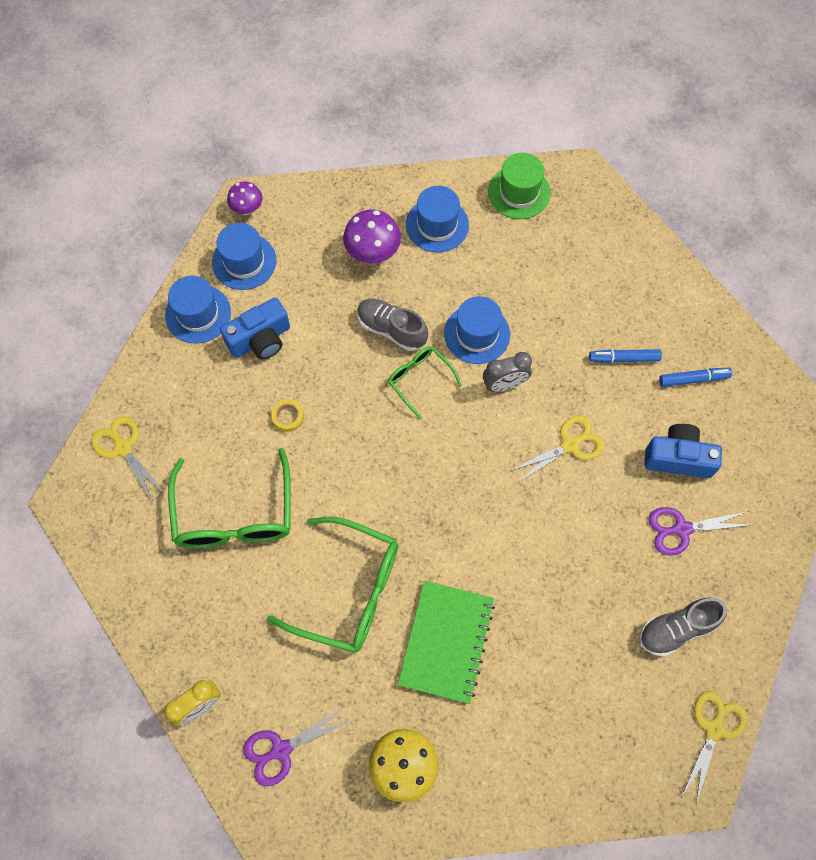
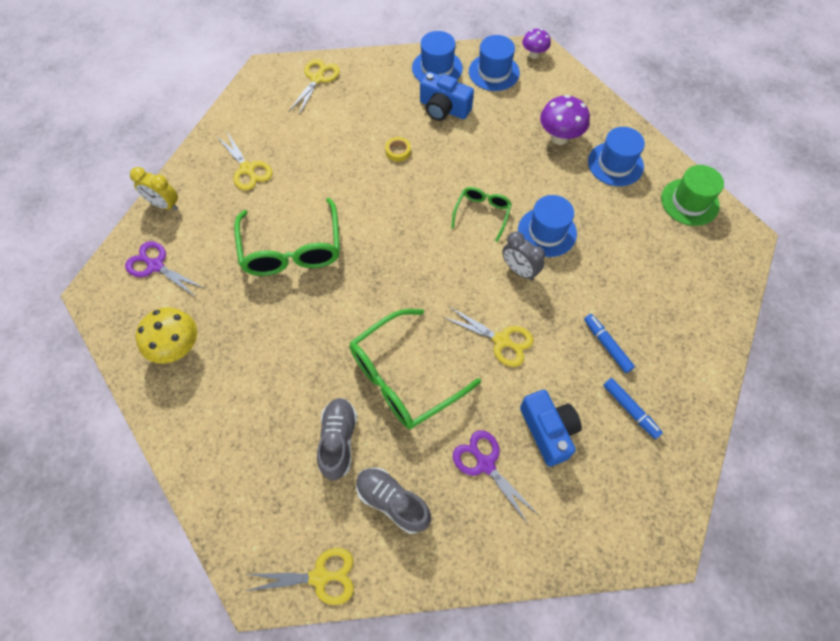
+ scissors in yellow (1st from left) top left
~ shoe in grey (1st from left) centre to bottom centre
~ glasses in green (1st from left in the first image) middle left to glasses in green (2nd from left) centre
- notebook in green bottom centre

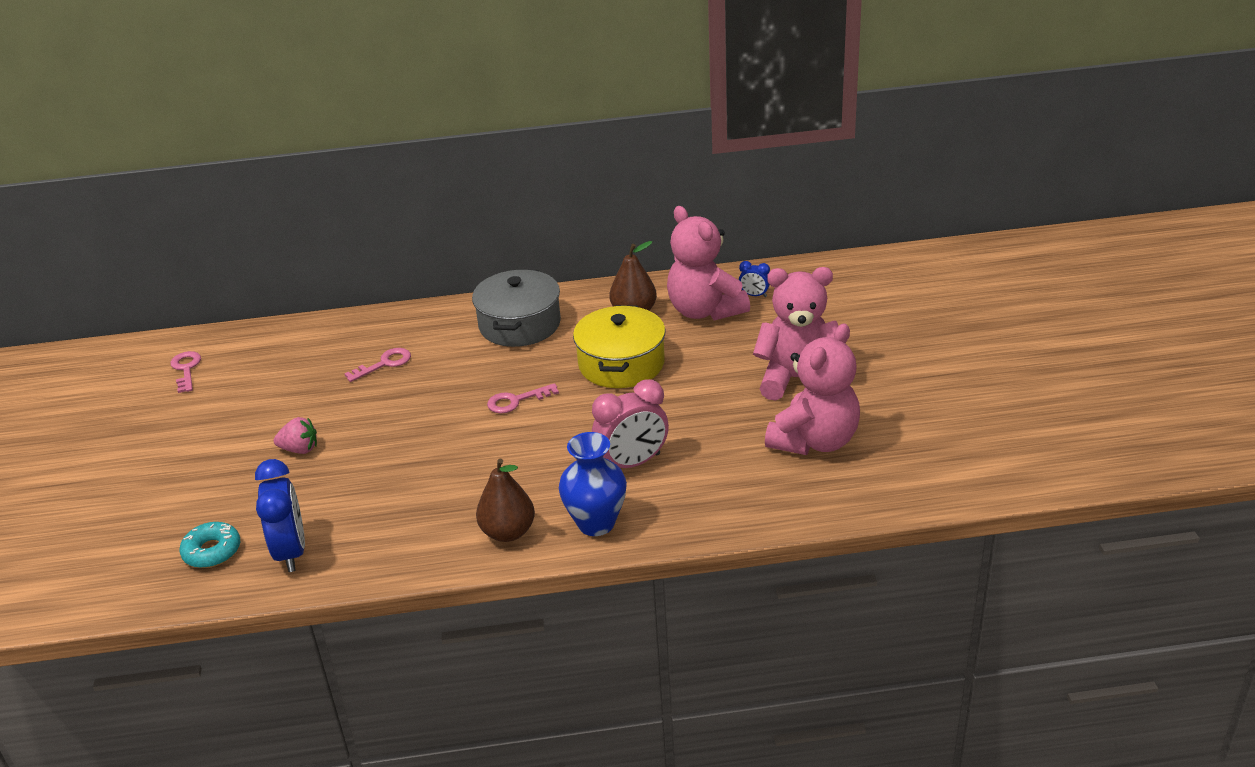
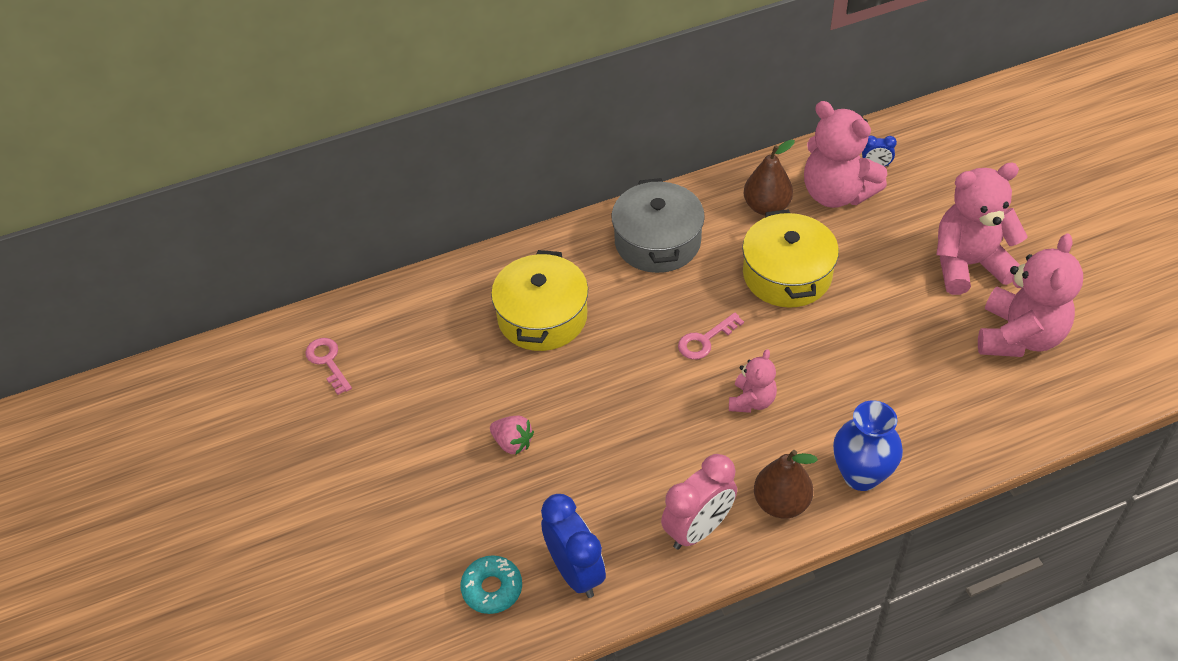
~ strawberry in pink middle left = centre 45 degrees clockwise
~ key in pink (2nd from left) middle left to pot in yellow (1st from left) centre
~ clock in pink centre to bottom centre
+ teddy bear in pink (1st from left) centre

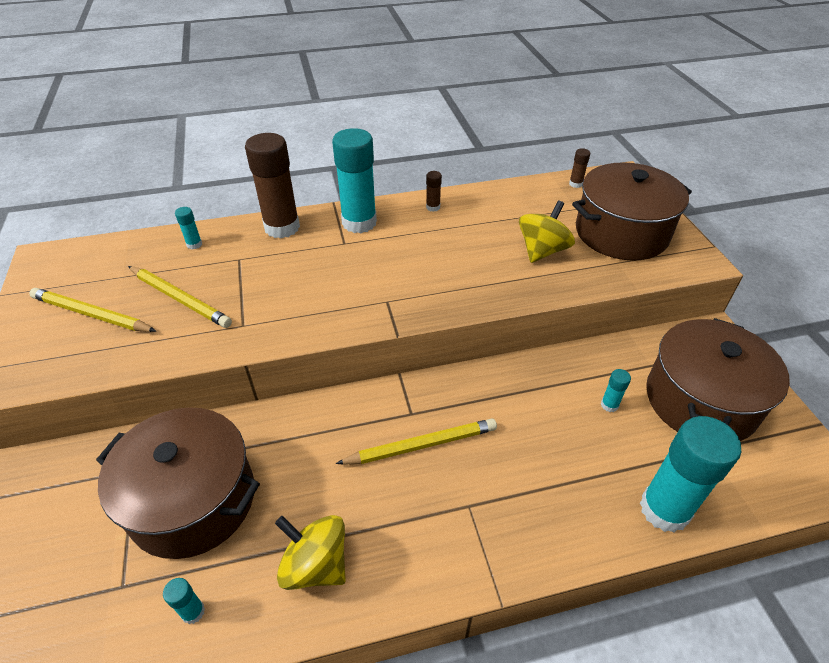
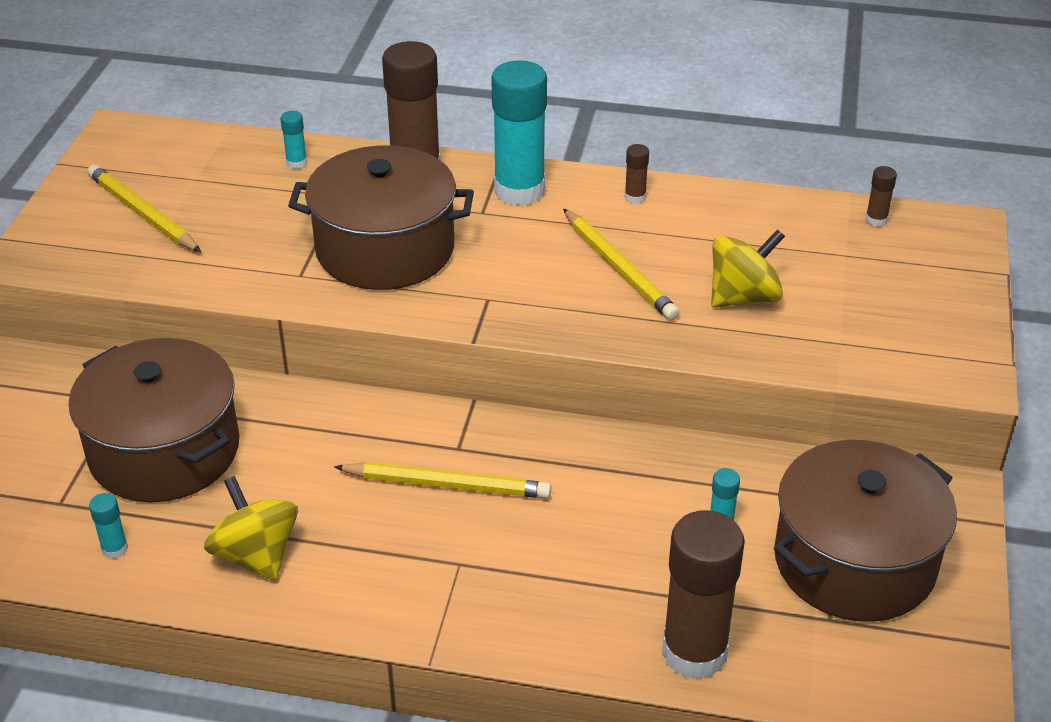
~ pot in brown (2nd from left) top right to top centre
~ pencil in yellow (2nd from left in the first image) middle left to pencil in yellow (3rd from left) centre
~ glue stick in turquoise (5th from left) bottom right to glue stick in brown (3rd from left) bottom right

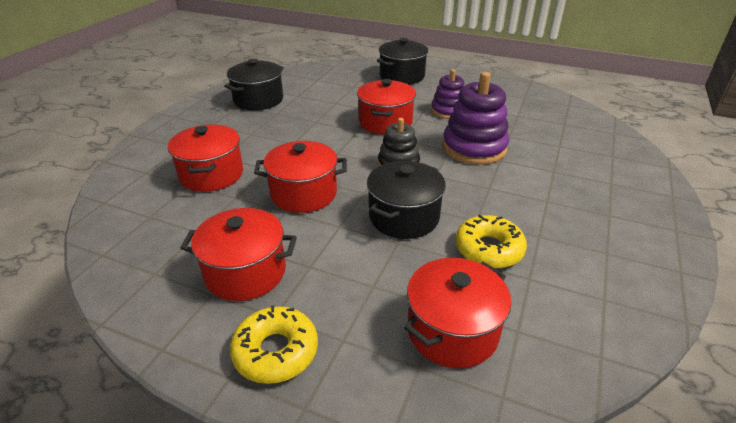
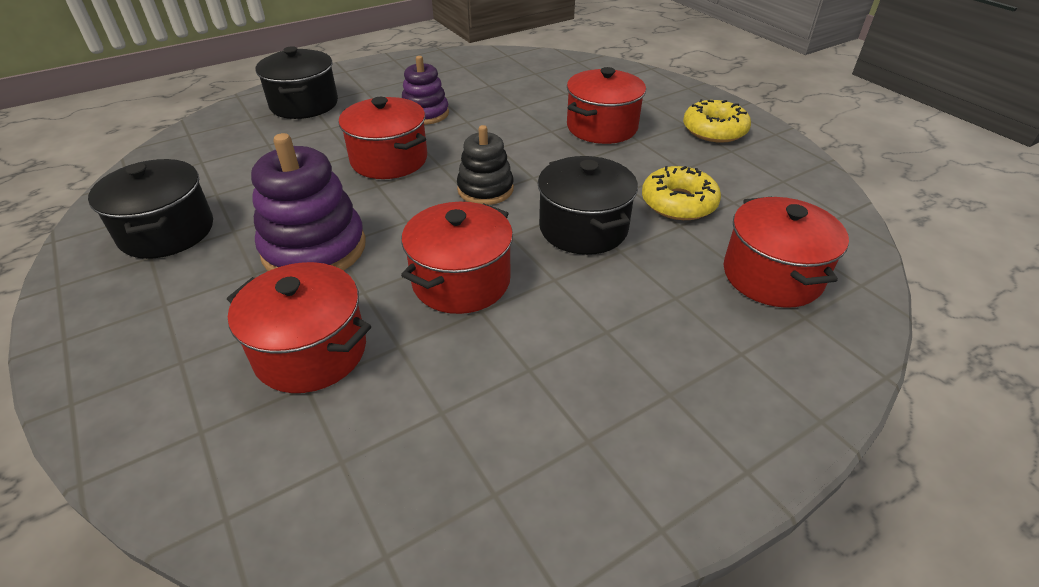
~ stacking toy in purple (2nd from left in the first image) top centre to stacking toy in purple (1st from left) middle left
~ pot in red (2nd from left in the first image) middle left to pot in red (4th from left) top centre
~ donut in yellow (1st from left in the first image) bottom centre to donut in yellow (2nd from left) top right

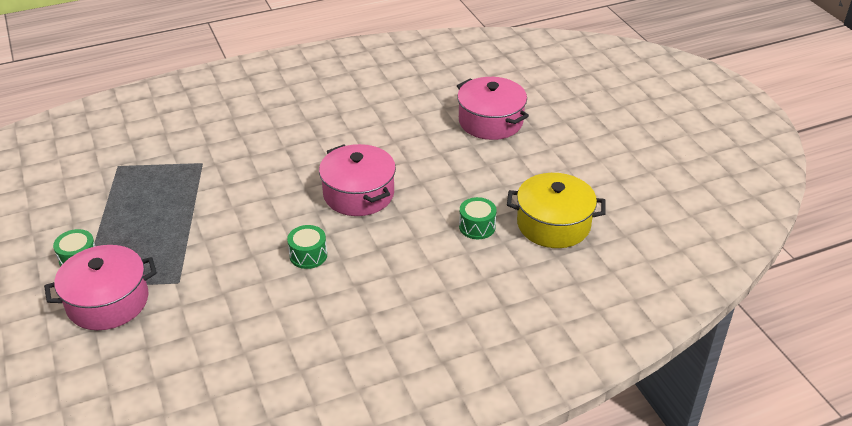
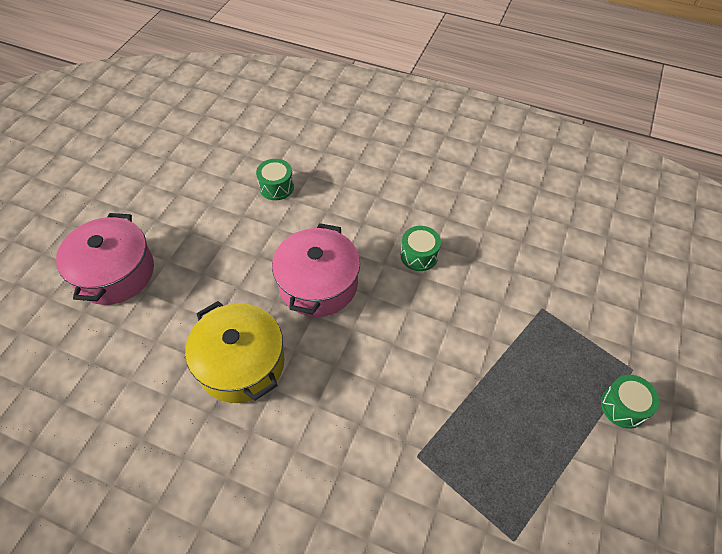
~ pot in yellow centre to middle left
- pot in pink (1st from left) bottom left

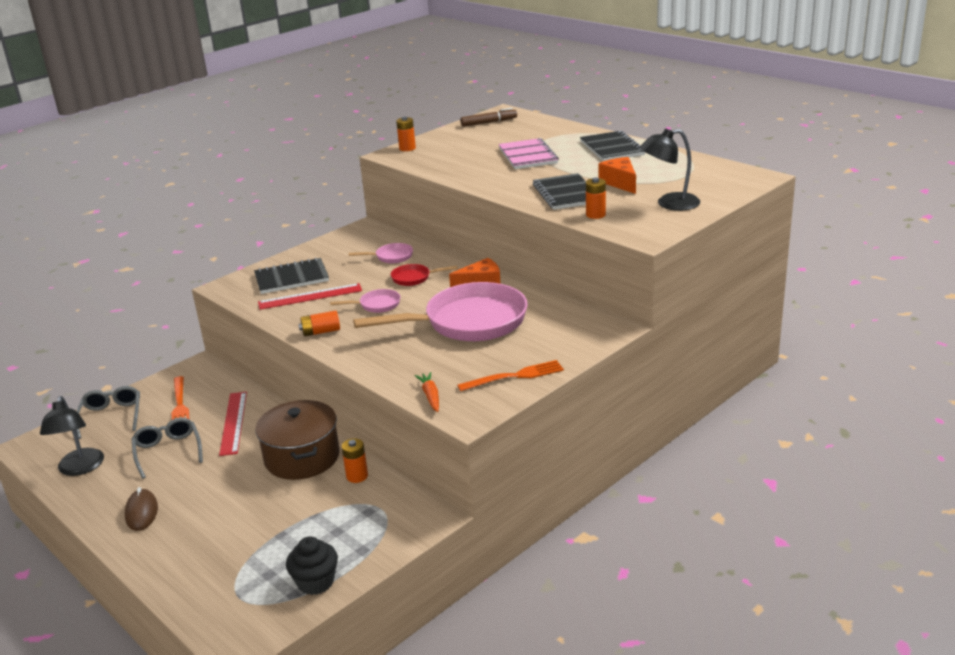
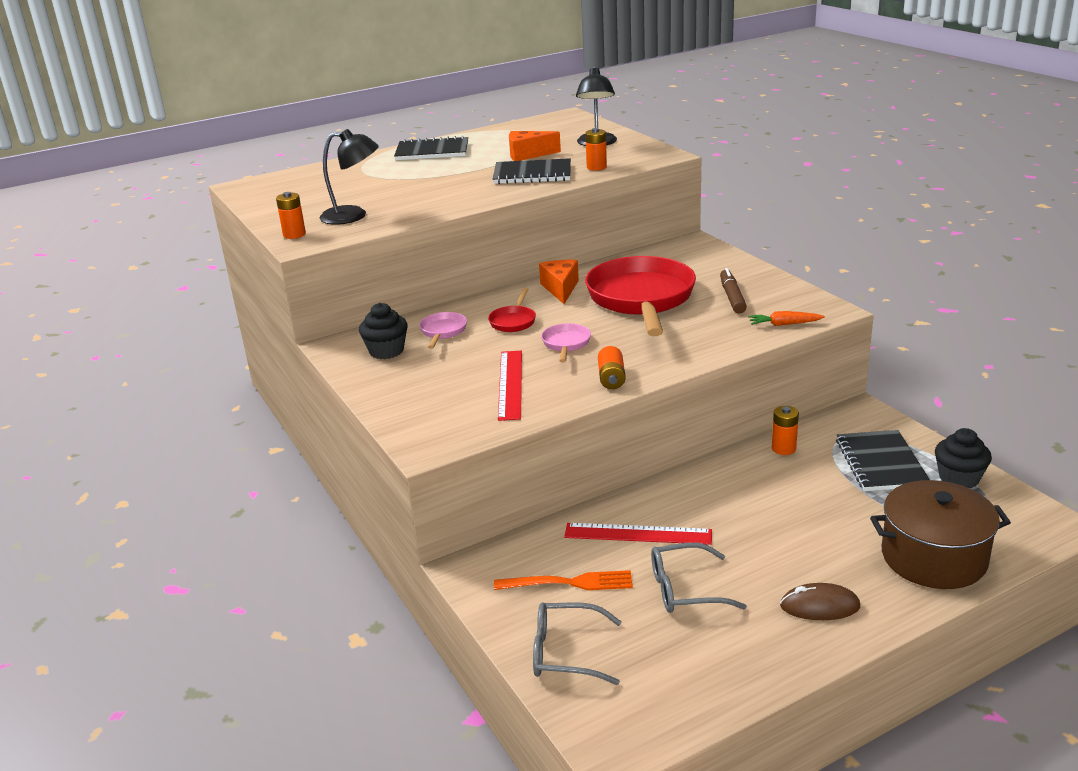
~ lamp in black (1st from left) middle left to top left
+ cupcake in black (1st from left) centre
~ pan in pink (3rd from left) centre to pan in red (2nd from left) centre
~ marker in brown top centre to middle right
~ notebook in black (1st from left in the first image) middle left to notebook in black (3rd from left) middle right
~ pot in brown bottom left to bottom right
- fork in orange (2nd from left) centre
- notebook in pink top centre

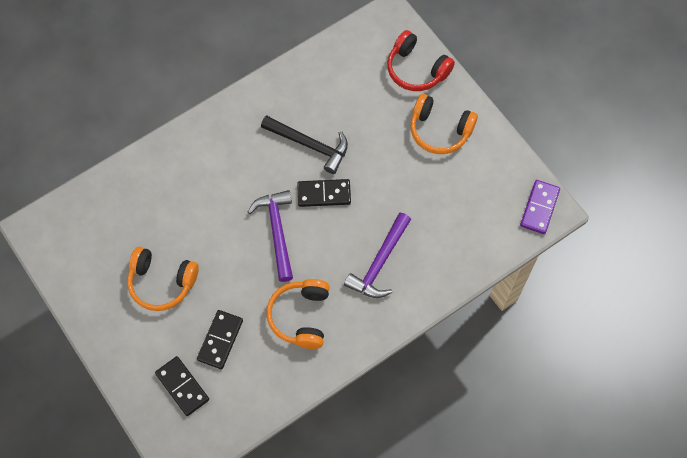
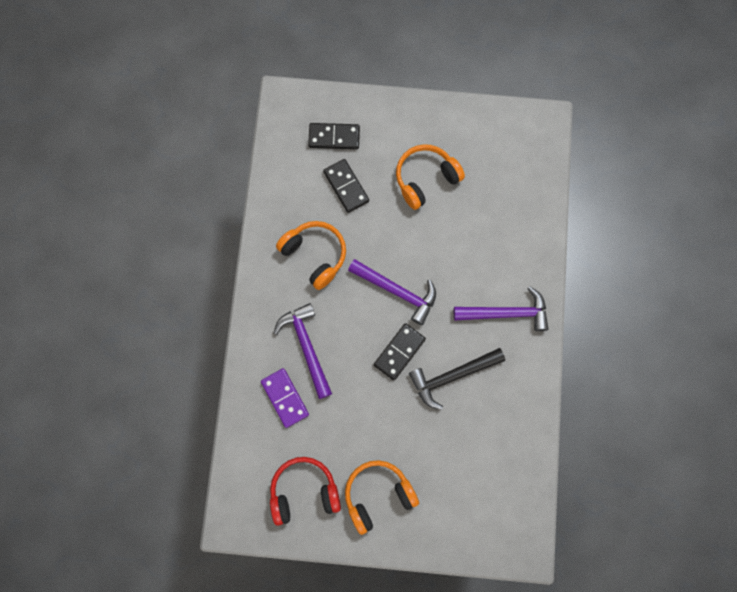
~ domino in purple middle right to bottom centre
~ headphones in red top centre to bottom centre
+ hammer in purple (3rd from left) middle right

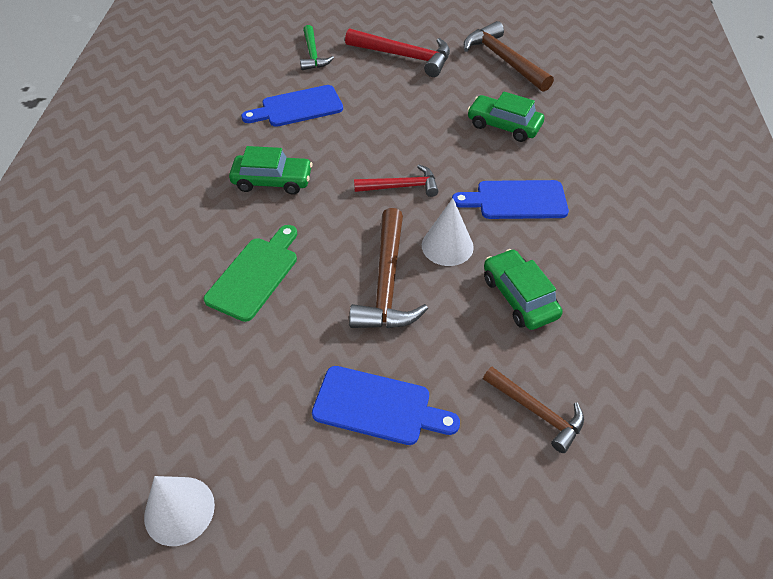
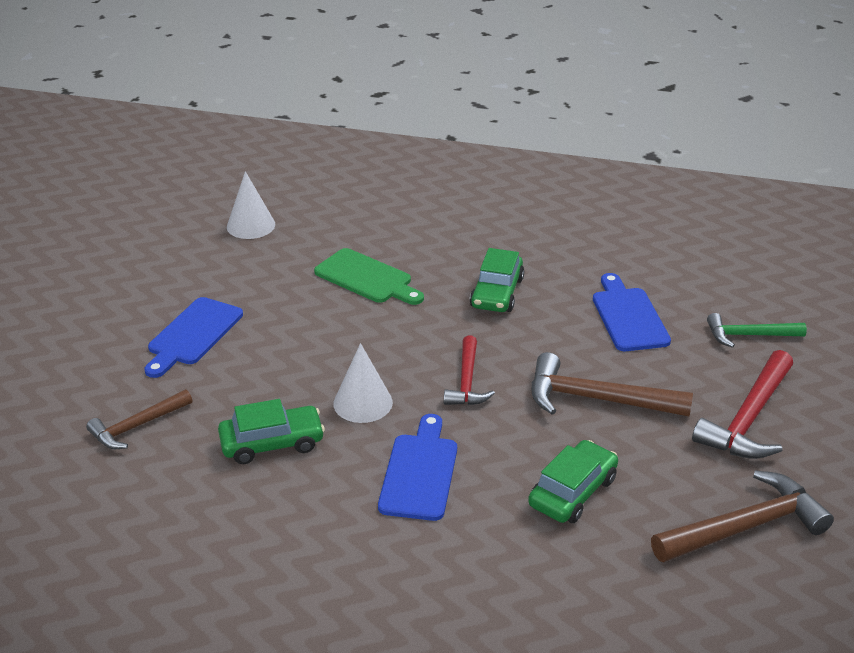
~ cone in white (1st from left) bottom left to top left
~ hammer in brown (1st from left in the first image) centre to hammer in brown (2nd from left) middle right

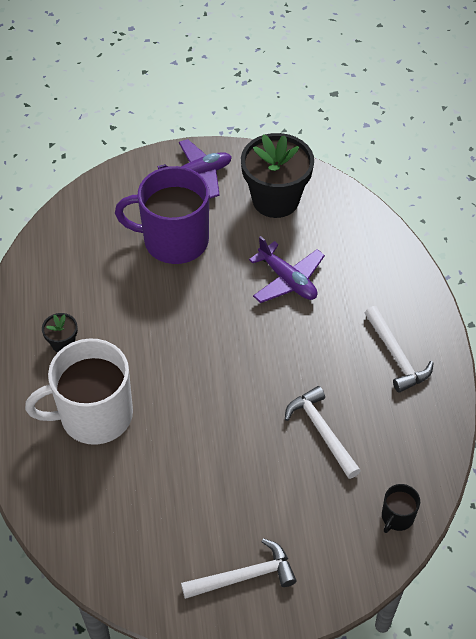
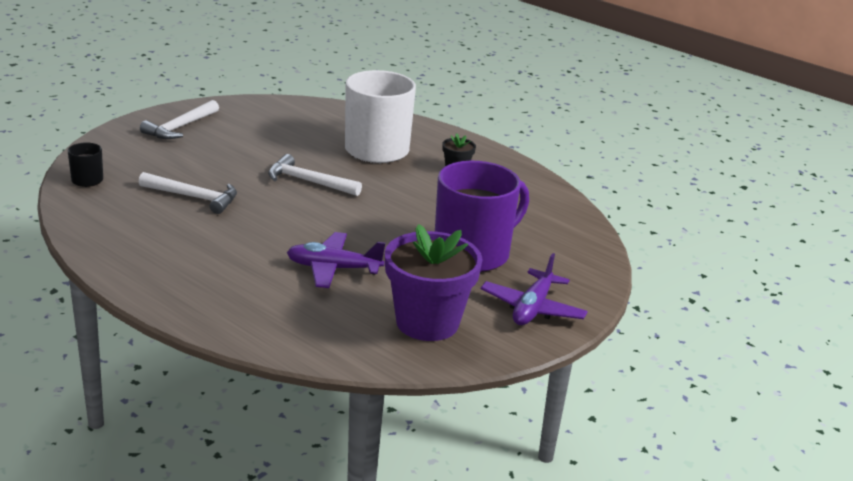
~ hammer in white (3rd from left) middle right to centre
~ flower pot in black (2nd from left) top centre to flower pot in purple centre

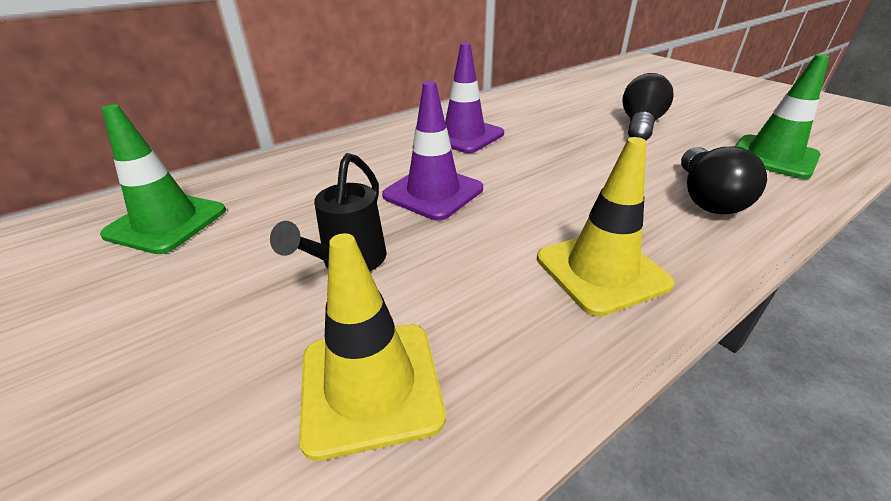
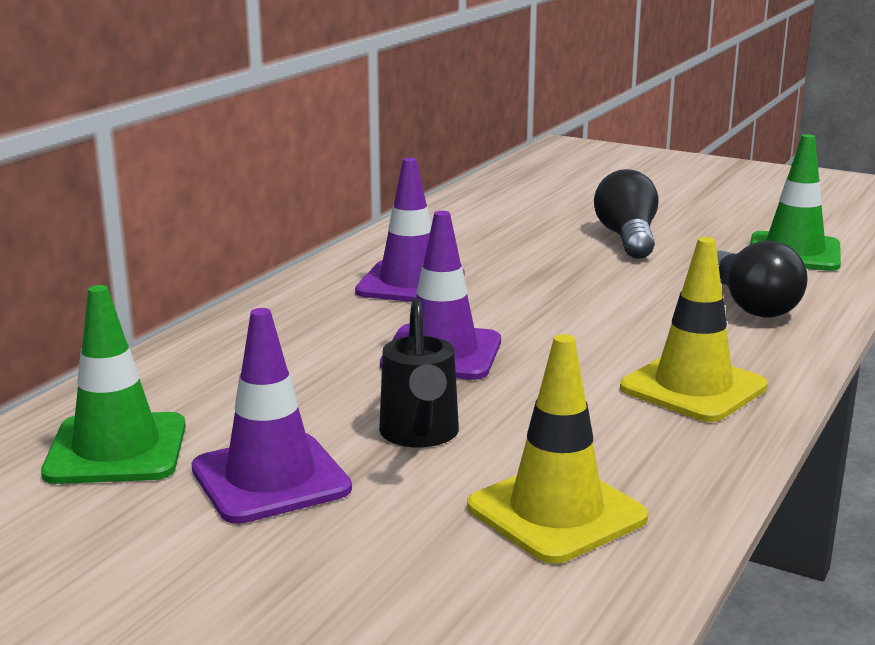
+ traffic cone in purple (1st from left) middle left

